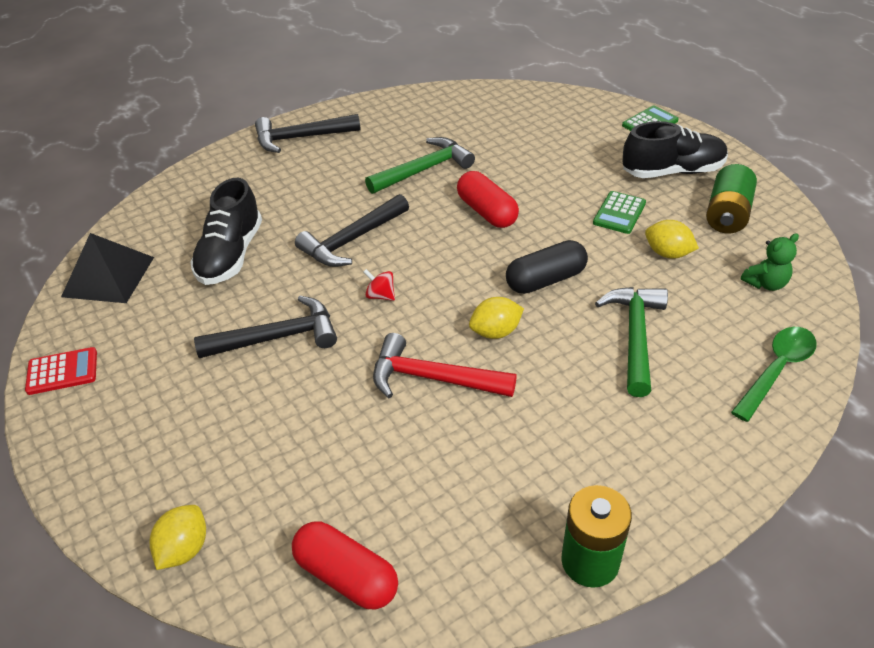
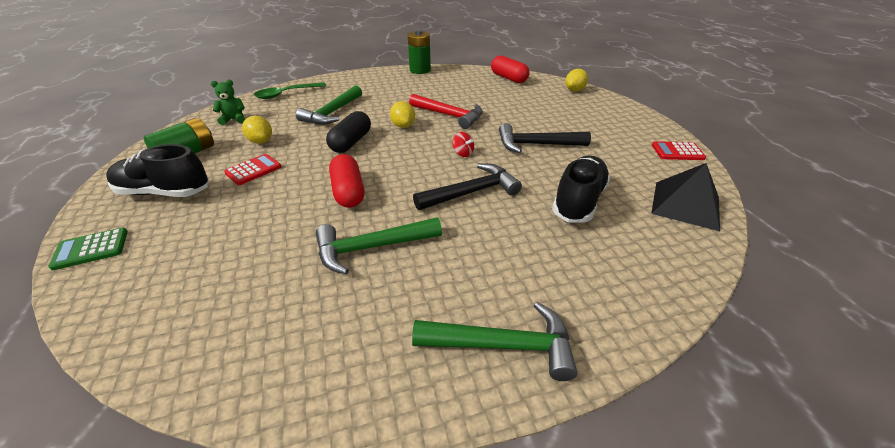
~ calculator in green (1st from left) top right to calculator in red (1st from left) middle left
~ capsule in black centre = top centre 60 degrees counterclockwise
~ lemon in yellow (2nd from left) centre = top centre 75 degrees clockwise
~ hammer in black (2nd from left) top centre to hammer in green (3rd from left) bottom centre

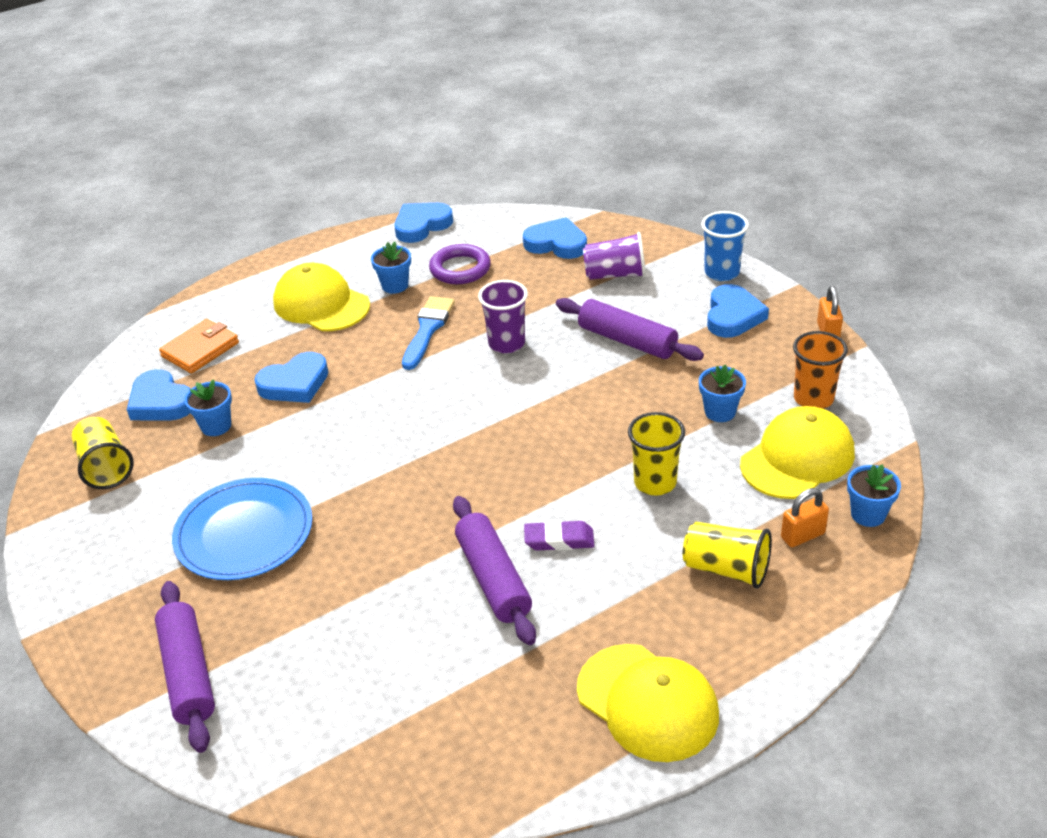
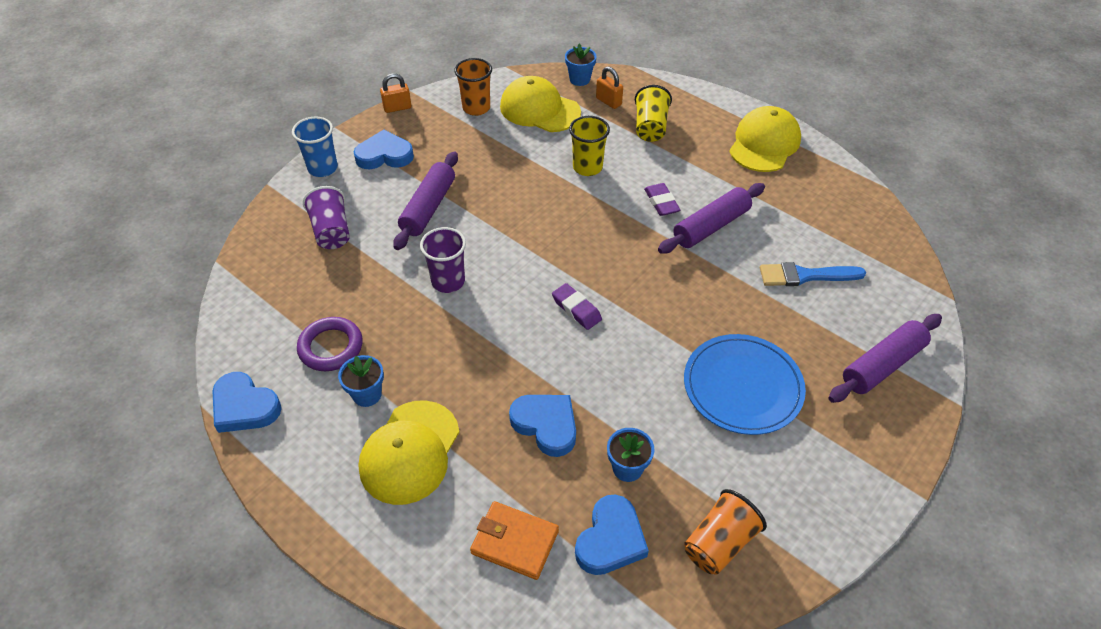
+ eraser in purple (1st from left) centre
~ cup in yellow (1st from left) middle left to cup in orange (2nd from left) bottom centre
~ brush in blue centre to middle right
- heart in blue (4th from left) top centre
- flower pot in blue (3rd from left) middle right

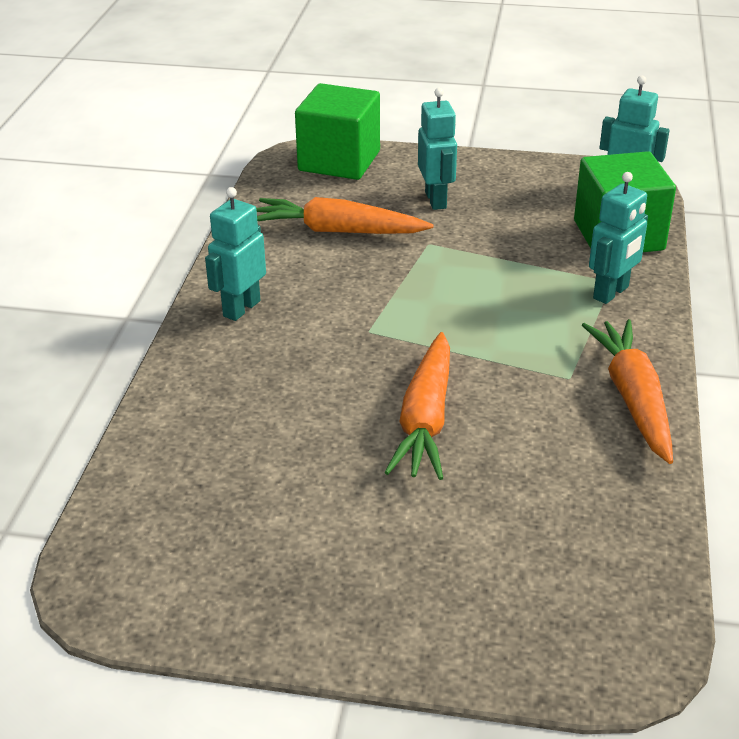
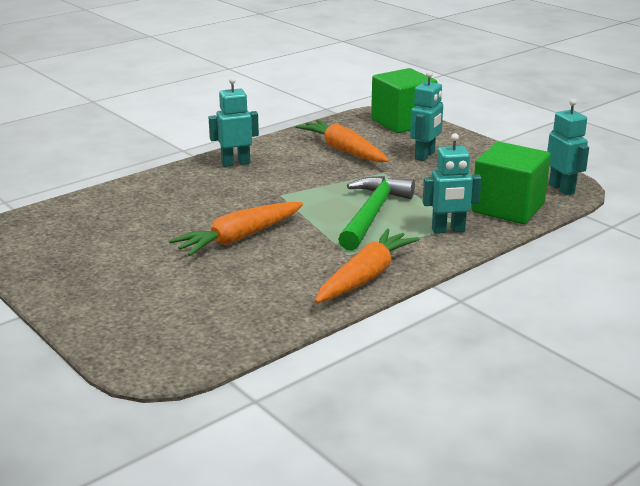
+ hammer in green centre

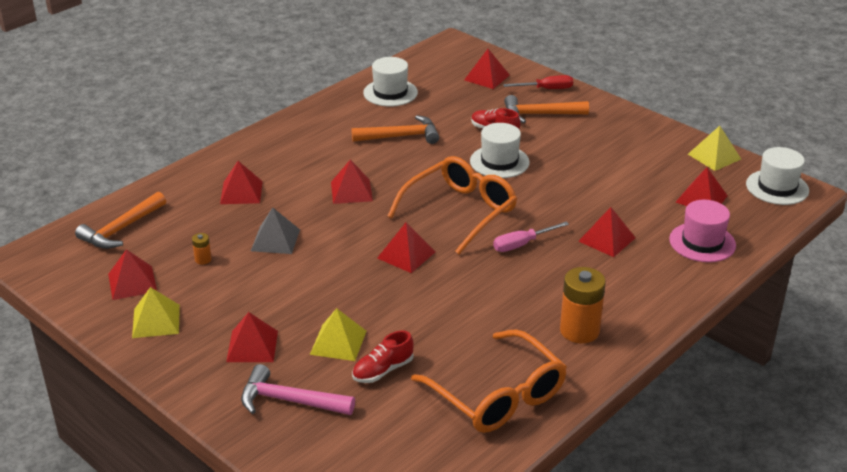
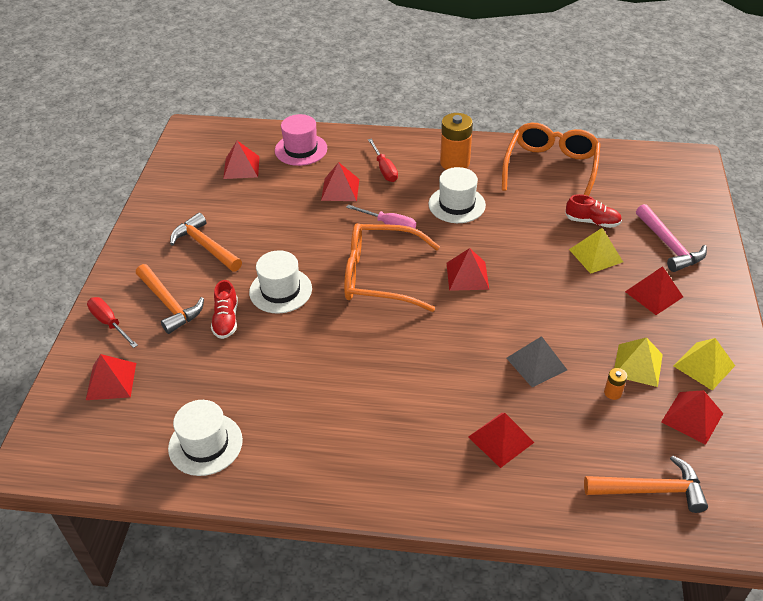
~ hammer in orange (2nd from left) top centre to middle left
+ screwdriver in red (2nd from left) top centre
~ hat in white (3rd from left) middle right to top centre
~ pyramid in yellow (3rd from left in the first image) top right to pyramid in yellow (2nd from left) middle right
- pyramid in red (4th from left) centre

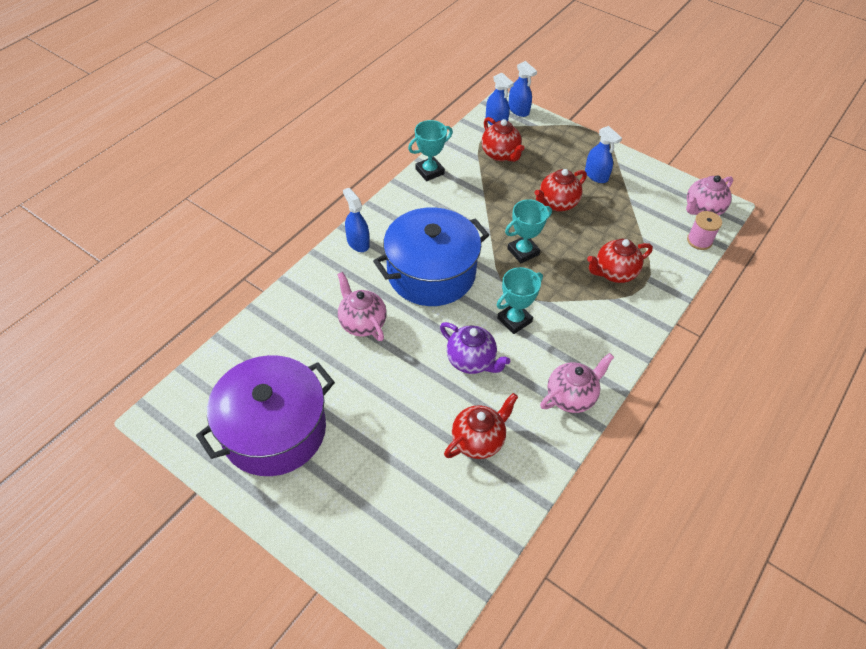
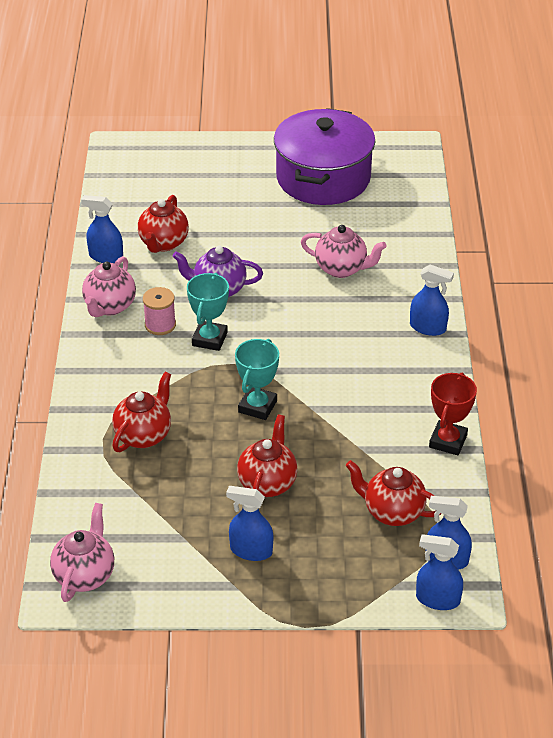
+ spray bottle in blue (1st from left) top left
~ spool in pink middle right to middle left
~ trophy in turquoise (1st from left) top centre to trophy in red middle right
- pot in blue centre

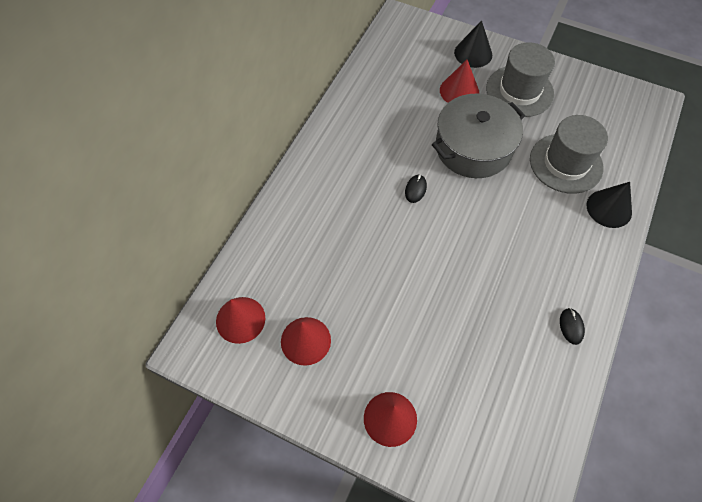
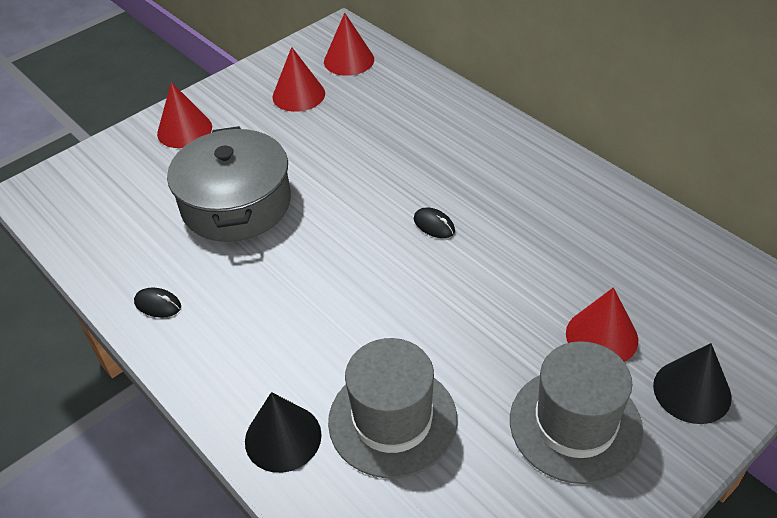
~ pot in grey top right to middle left

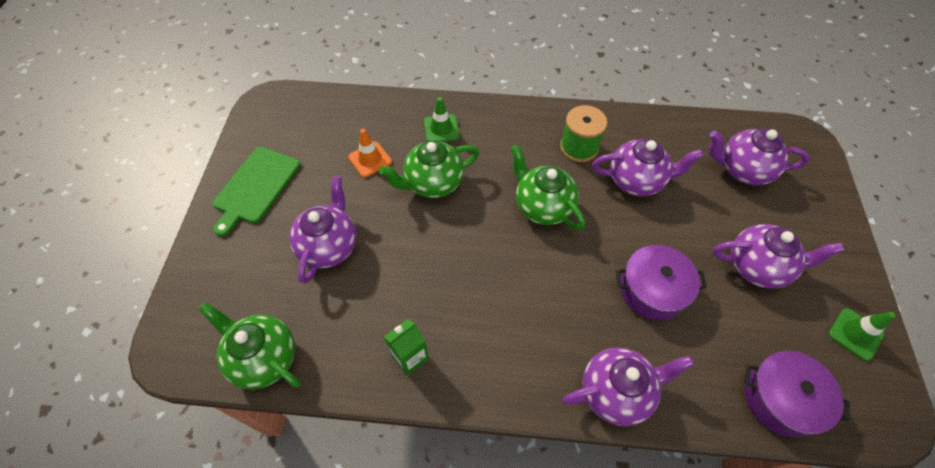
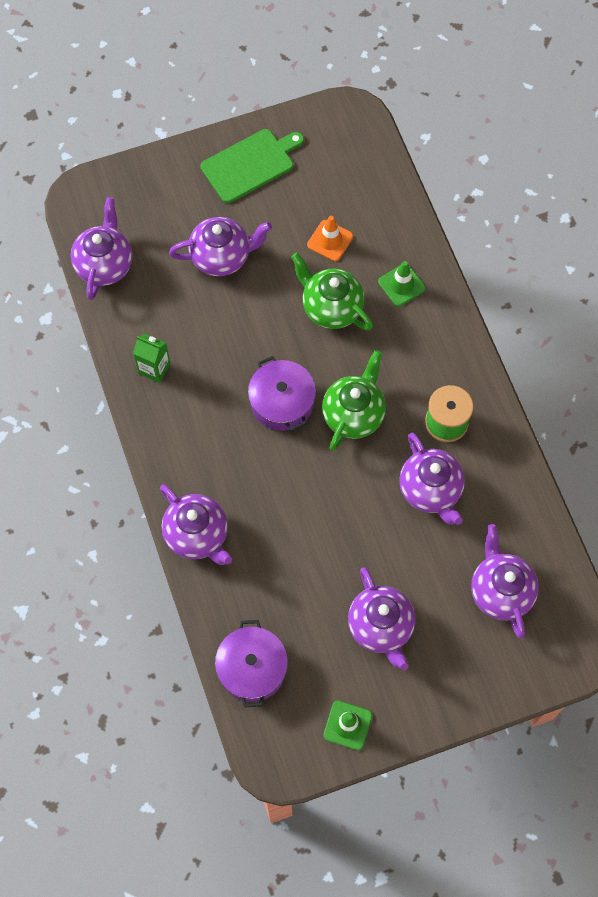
~ teapot in green (1st from left) bottom left to teapot in purple (1st from left) top left
~ cutting board in green middle left = top centre 150 degrees clockwise
~ pot in purple (1st from left in the first image) middle right to pot in purple (2nd from left) centre

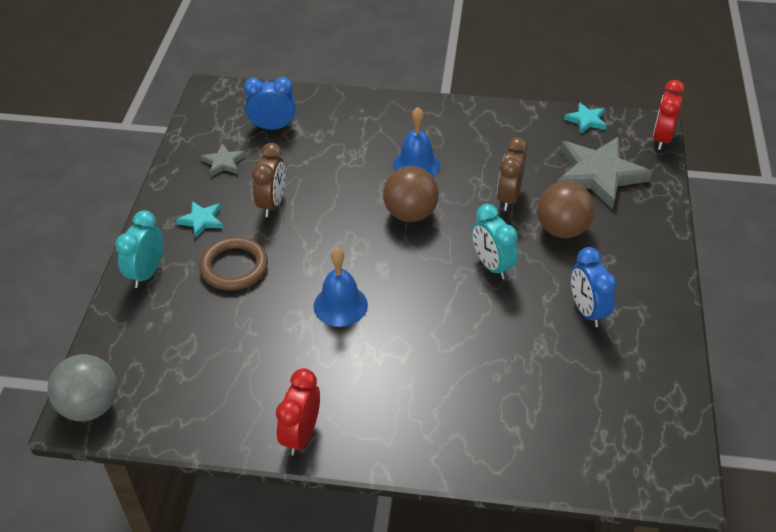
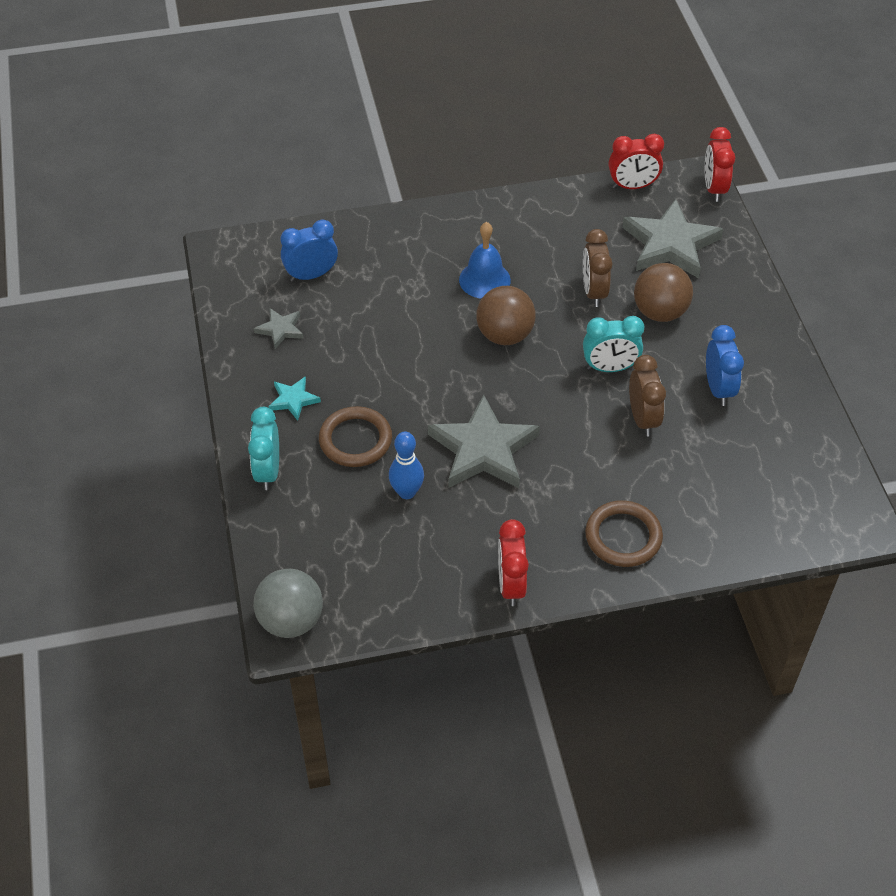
+ bowling pin in blue centre
~ bell in blue (1st from left) centre to star in grey (2nd from left) centre
~ clock in turquoise (2nd from left) centre = middle right 45 degrees counterclockwise
+ ring in brown (2nd from left) middle right
~ star in turquoise (2nd from left) top right to clock in red (2nd from left) top right
~ clock in brown (1st from left in the first image) centre to clock in brown (2nd from left) middle right
~ clock in blue (2nd from left) middle right = middle right 150 degrees counterclockwise

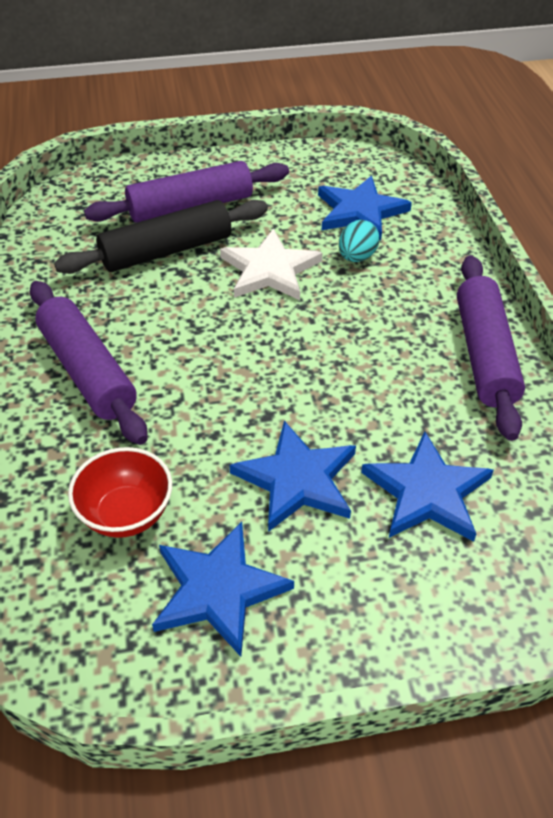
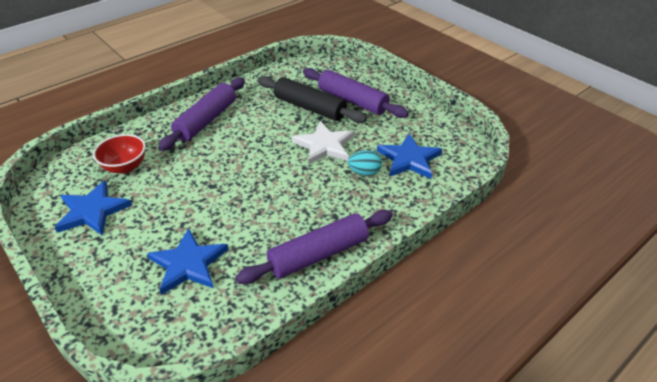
- star in blue (2nd from left) centre

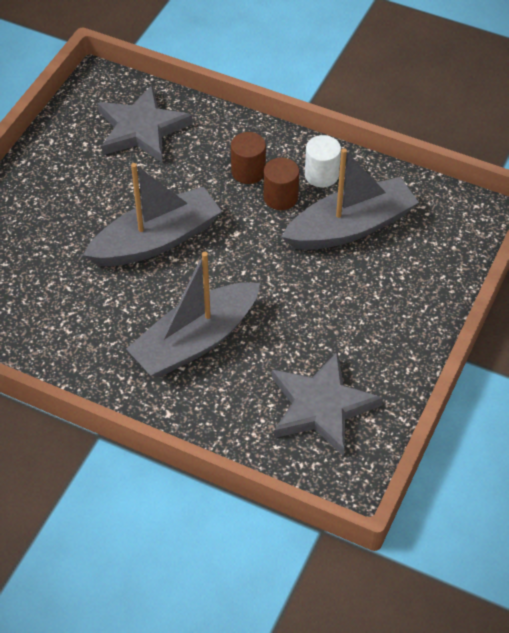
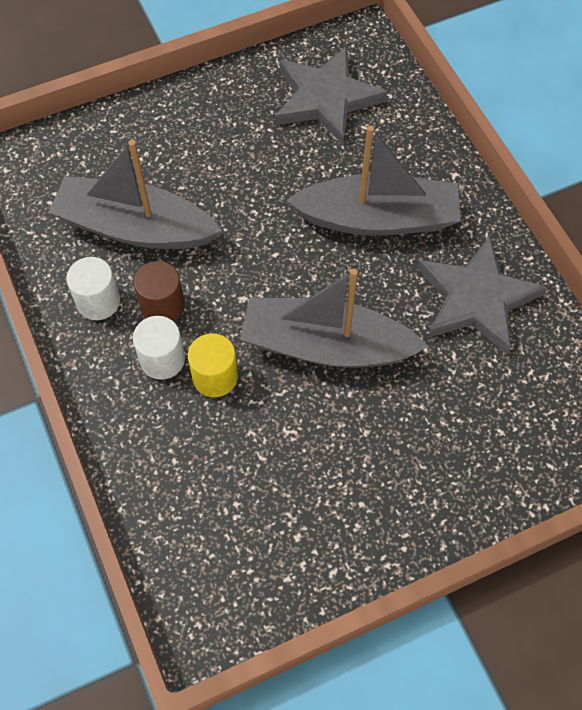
~ cylinder in brown (1st from left) top centre to cylinder in white (2nd from left) middle left
+ cylinder in yellow centre
~ star in grey (1st from left in the first image) top left to star in grey (2nd from left) middle right

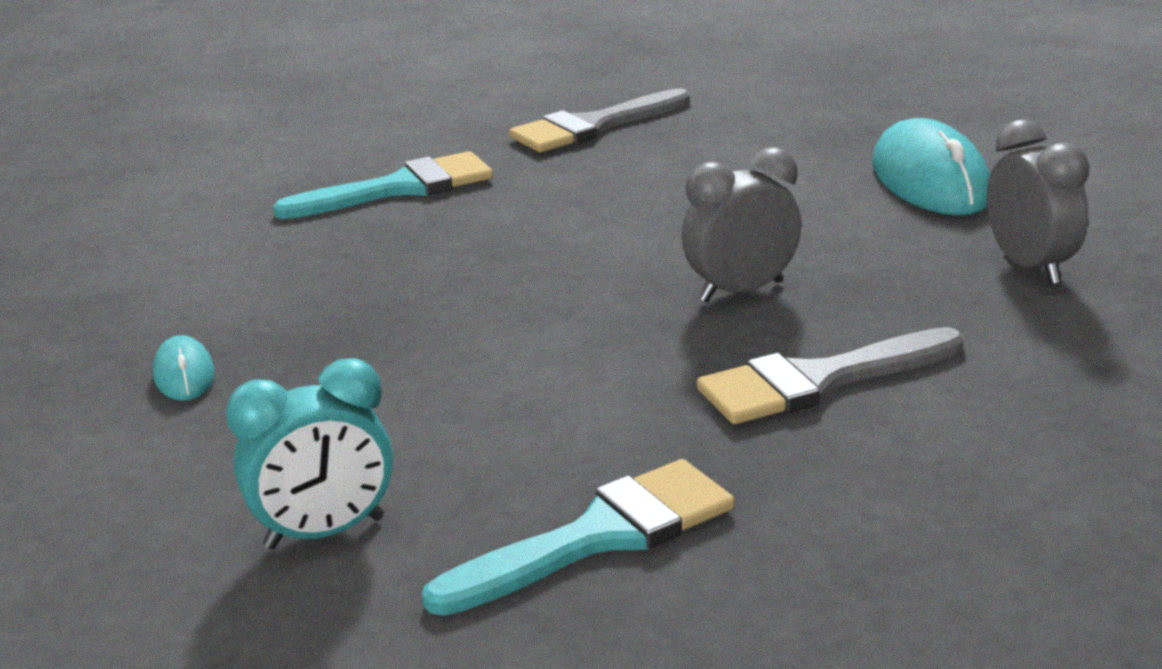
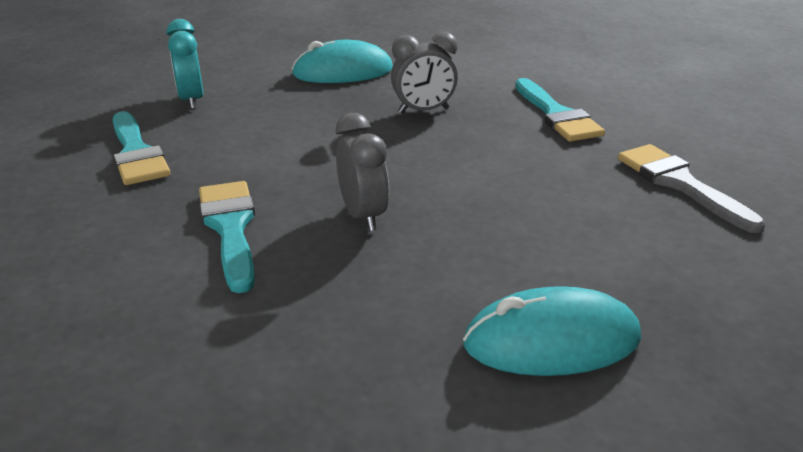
~ brush in grey (2nd from left) middle right to brush in turquoise (2nd from left) middle left
~ mouse in turquoise (1st from left) middle left = top centre x2.02
~ clock in grey (2nd from left) top right to top centre

